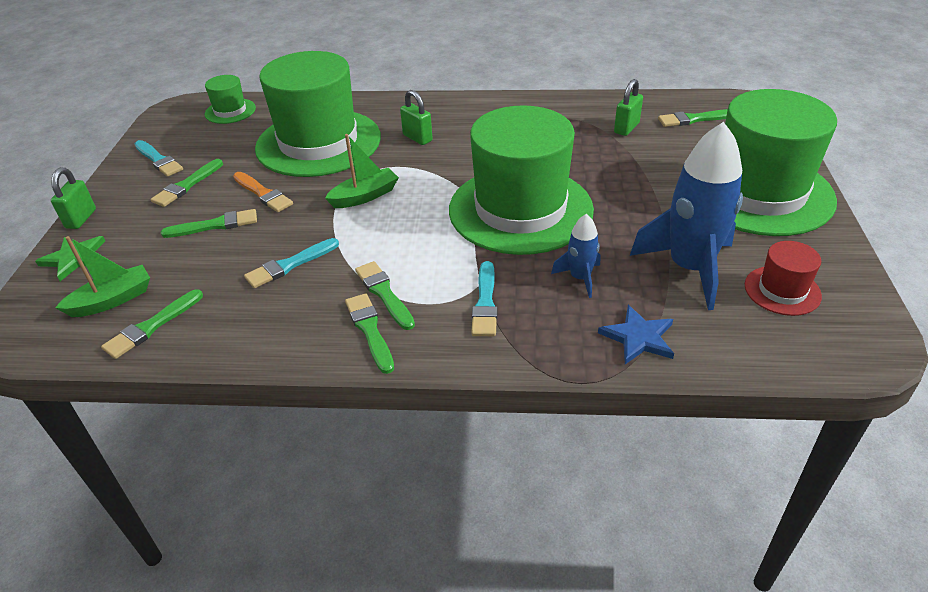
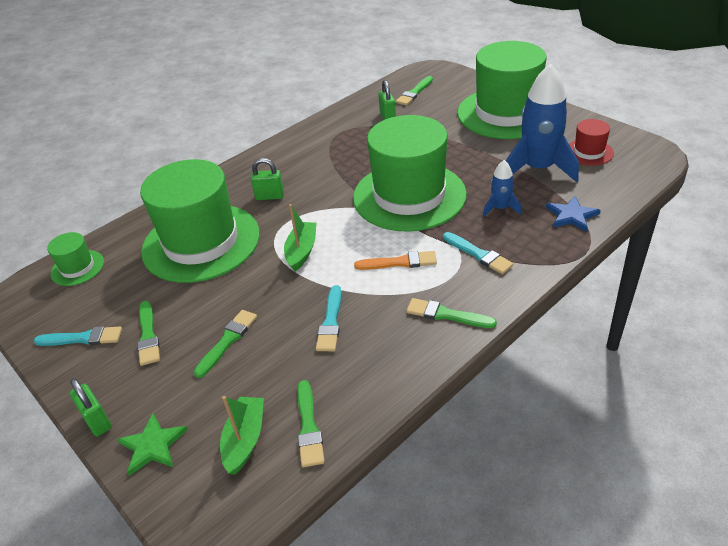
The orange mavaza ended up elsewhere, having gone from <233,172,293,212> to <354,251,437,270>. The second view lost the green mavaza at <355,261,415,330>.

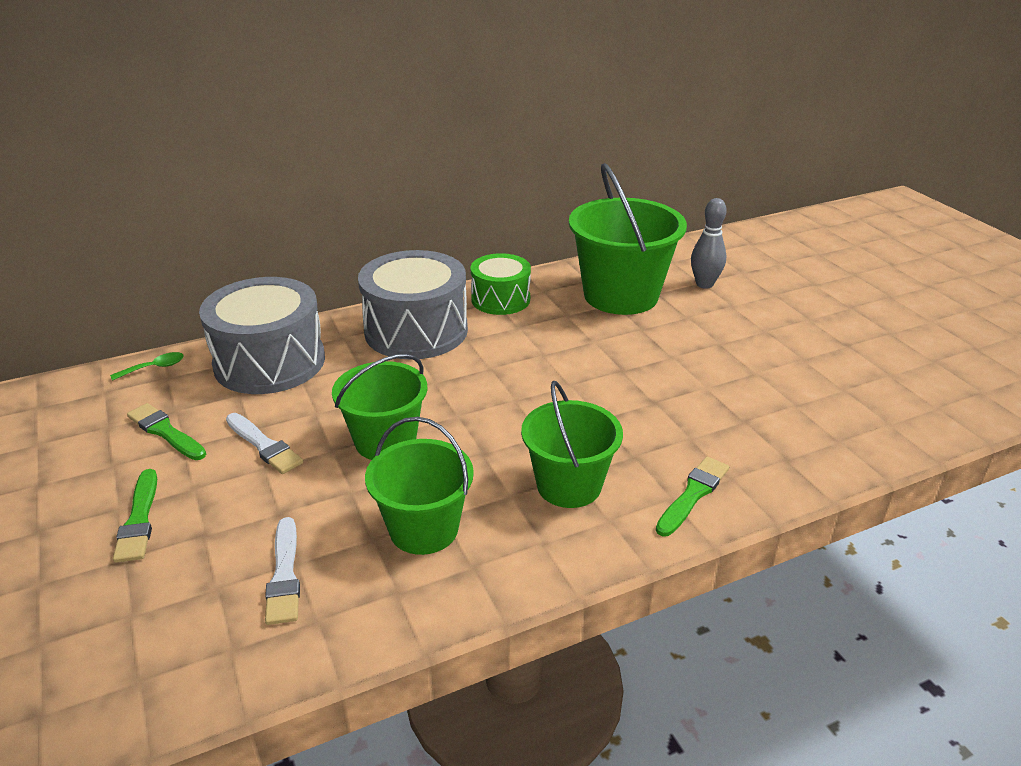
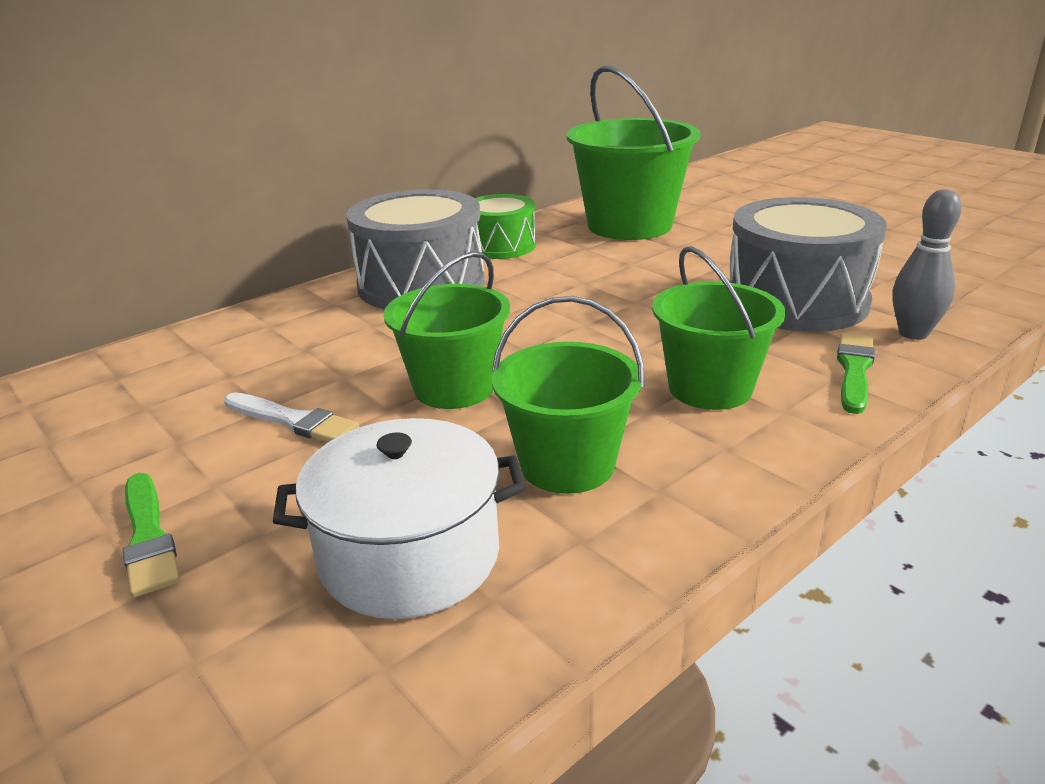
Where the white mavaza stood at <265,517,300,625>, the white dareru came to stand at <273,418,525,619>. The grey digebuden ended up elsewhere, having gone from <199,277,325,394> to <729,197,887,332>. The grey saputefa ended up elsewhere, having gone from <691,198,727,289> to <892,189,962,340>. The second view lost the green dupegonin at <110,352,184,381>. The second view lost the green mavaza at <127,403,206,460>.

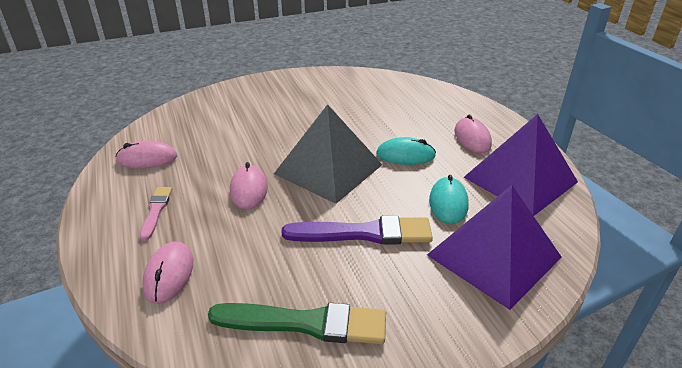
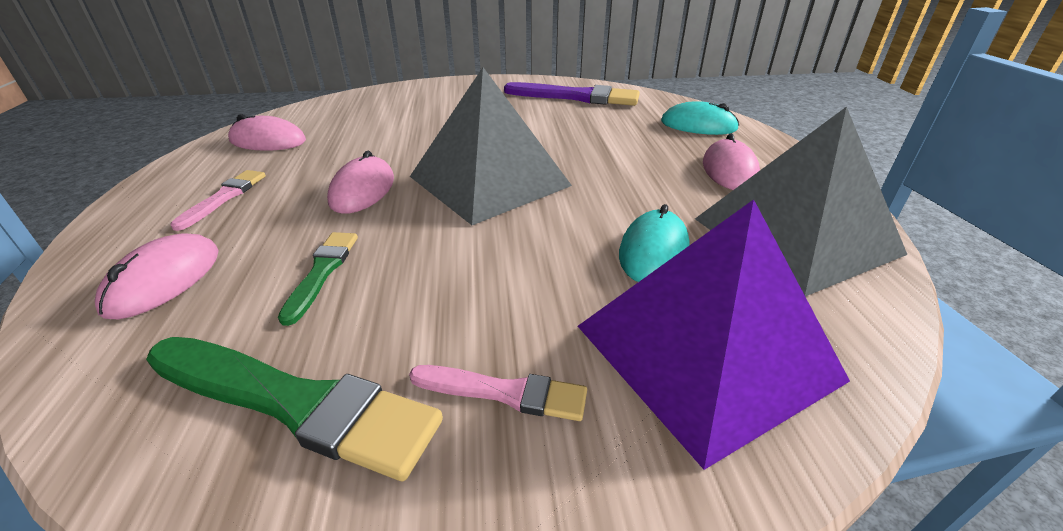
The second view gained the green mavaza at <278,232,358,326>. The second view gained the pink mavaza at <409,365,587,421>. The purple mavaza ended up elsewhere, having gone from <281,215,433,245> to <504,82,640,106>. The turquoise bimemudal ended up elsewhere, having gone from <376,137,436,165> to <661,101,739,135>. What was the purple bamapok at <464,114,578,216> turned into the grey bamapok at <695,106,907,297>.

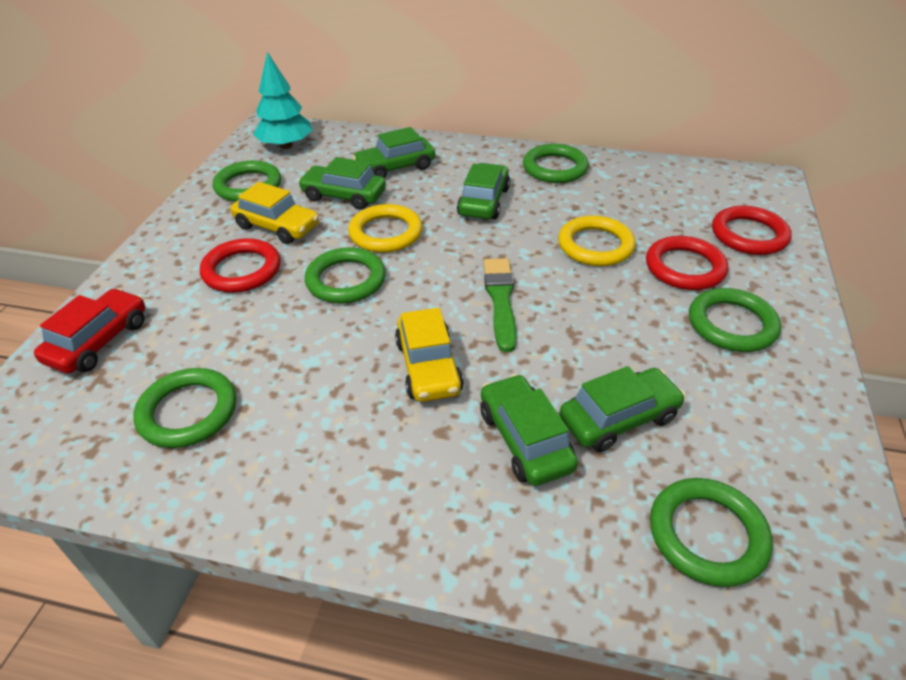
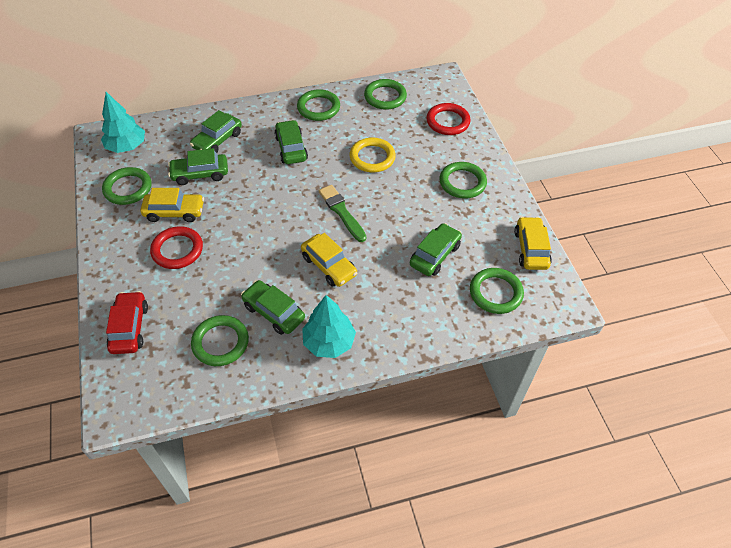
The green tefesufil ended up elsewhere, having gone from <480,374,578,486> to <241,280,305,335>. The second view gained the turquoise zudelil at <302,295,356,358>. The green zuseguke ended up elsewhere, having gone from <305,247,386,304> to <364,79,407,110>. The second view gained the yellow tefesufil at <514,217,552,270>. The second view lost the yellow zuseguke at <348,204,423,253>. The second view lost the red zuseguke at <646,236,728,290>.

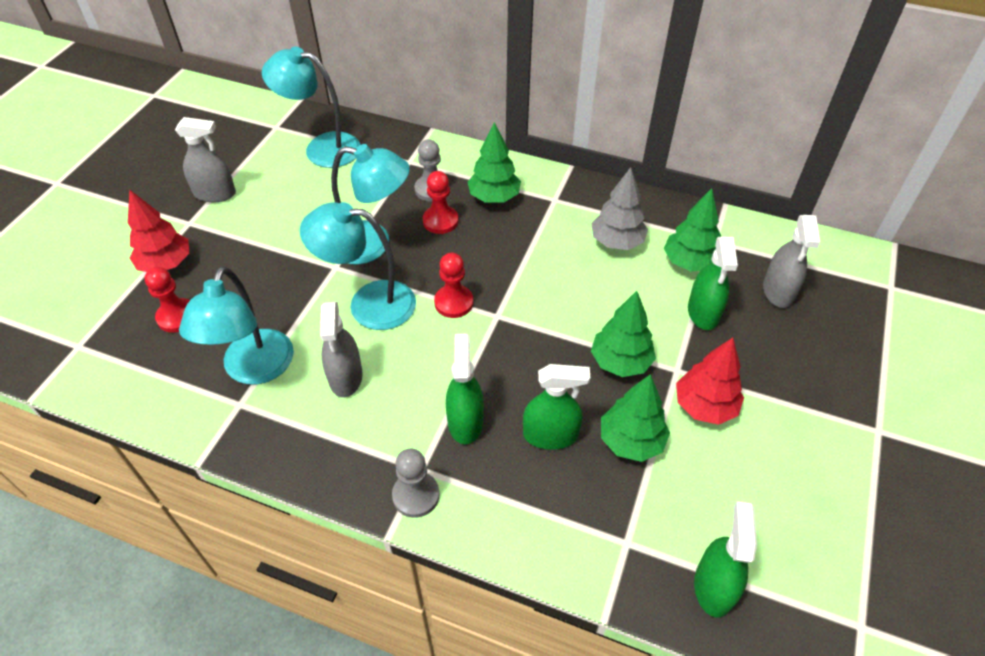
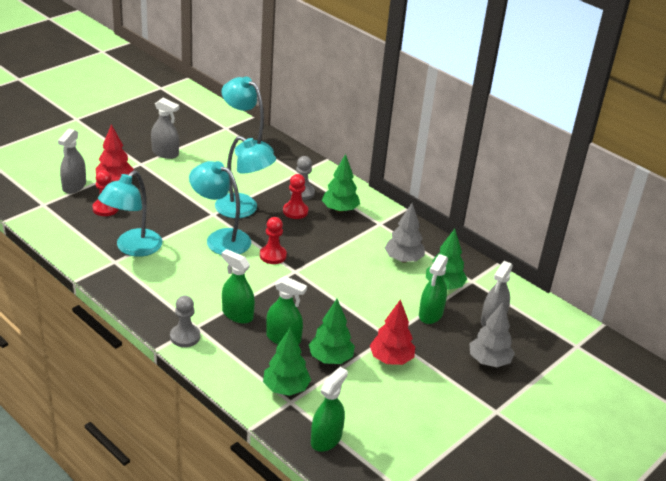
The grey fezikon ended up elsewhere, having gone from <320,302,363,397> to <58,129,86,194>. The green fezikon at <446,334,484,445> ended up facing another way, 75 degrees counterclockwise from before. The green zudelil ended up elsewhere, having gone from <591,291,656,377> to <263,327,311,396>. The second view gained the grey zudelil at <469,302,515,367>.

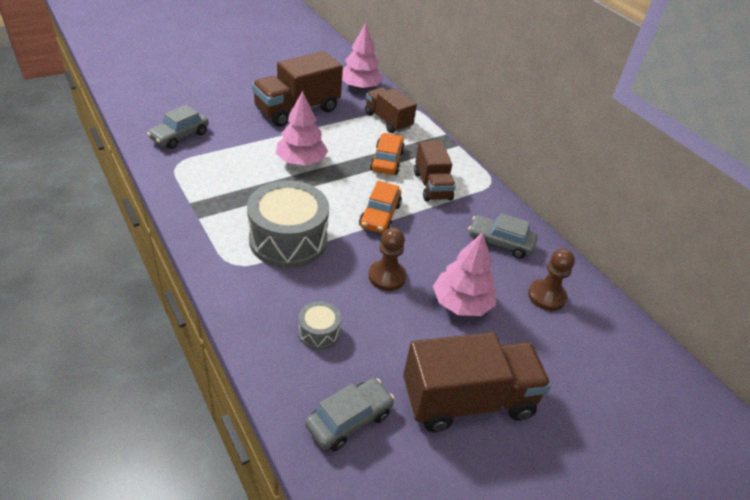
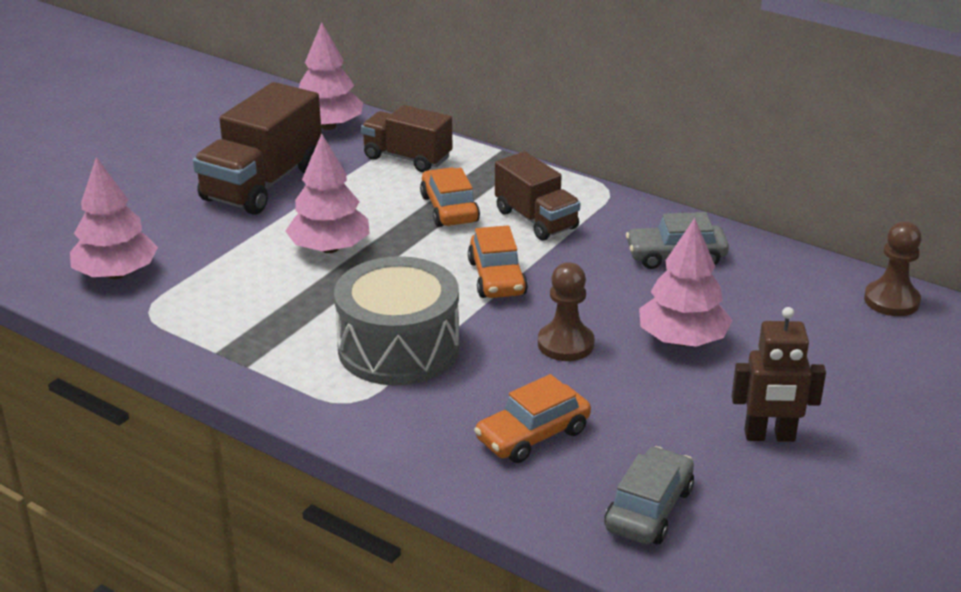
Where the grey tefesufil stood at <147,105,209,149>, the pink zudelil came to stand at <70,157,158,279>. Where the grey digebuden stood at <298,301,341,350>, the orange tefesufil came to stand at <474,374,591,463>. Where the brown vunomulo stood at <403,332,551,432>, the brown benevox came to stand at <732,307,826,442>. The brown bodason ended up elsewhere, having gone from <528,249,575,311> to <864,221,922,316>.

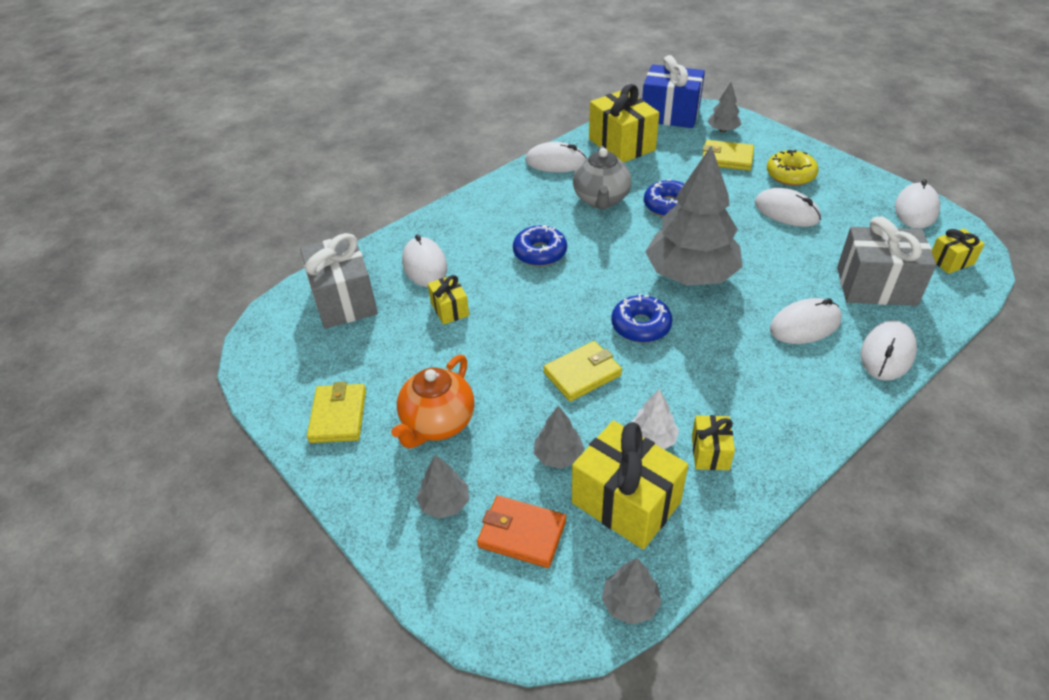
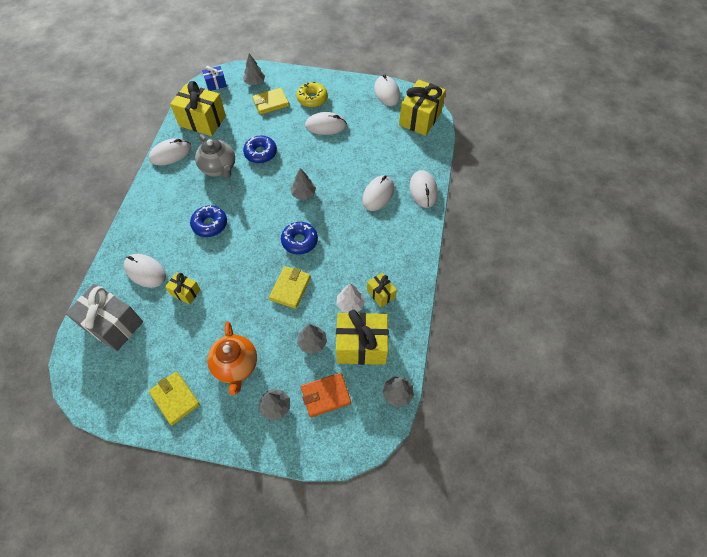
The size of the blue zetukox at <642,55,705,128> changed by a factor of 0.52. The size of the grey zudelil at <645,146,742,286> changed by a factor of 0.44. The size of the yellow zetukox at <931,229,985,274> changed by a factor of 1.94. The second view lost the grey zetukox at <837,217,936,306>.

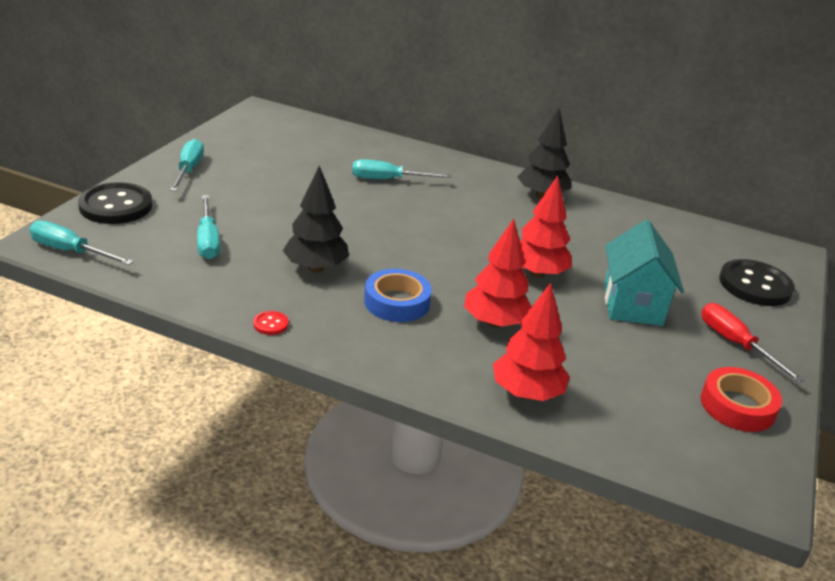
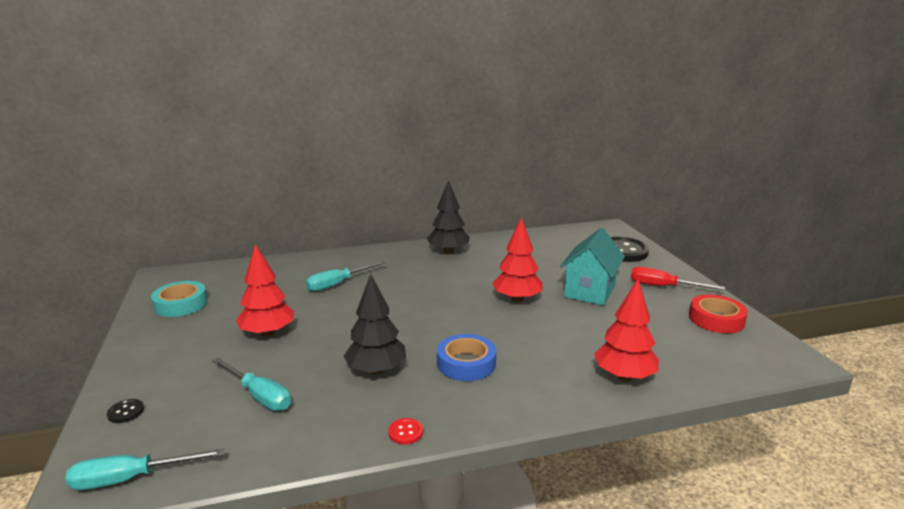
The size of the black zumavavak at <78,182,152,224> changed by a factor of 0.42. The second view gained the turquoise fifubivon at <151,281,207,317>. The red zudelil ended up elsewhere, having gone from <464,219,532,328> to <236,244,294,337>. The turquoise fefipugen at <604,220,684,326> ended up facing another way, 60 degrees clockwise from before. The second view lost the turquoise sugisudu at <170,139,204,191>.

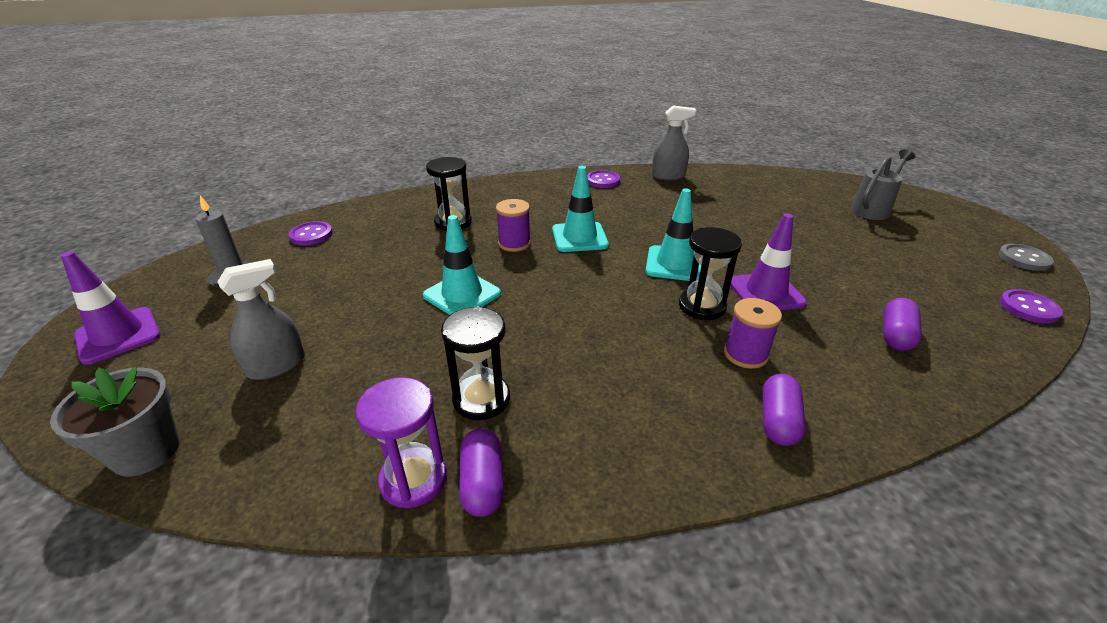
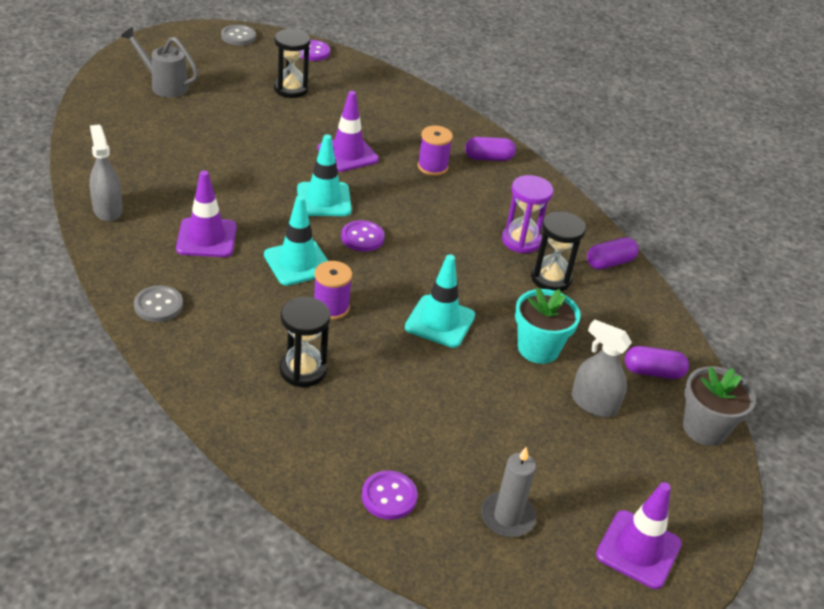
The second view gained the grey zumavavak at <134,285,183,322>. The second view gained the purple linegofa at <176,170,237,257>. The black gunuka ended up elsewhere, having gone from <679,227,742,320> to <274,29,310,98>. The purple zumavavak ended up elsewhere, having gone from <587,170,620,188> to <341,220,385,252>. The purple gunuka ended up elsewhere, having gone from <355,377,447,509> to <502,175,554,253>. The second view gained the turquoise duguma at <515,288,581,364>. The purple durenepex ended up elsewhere, having gone from <883,298,922,351> to <625,346,689,379>.

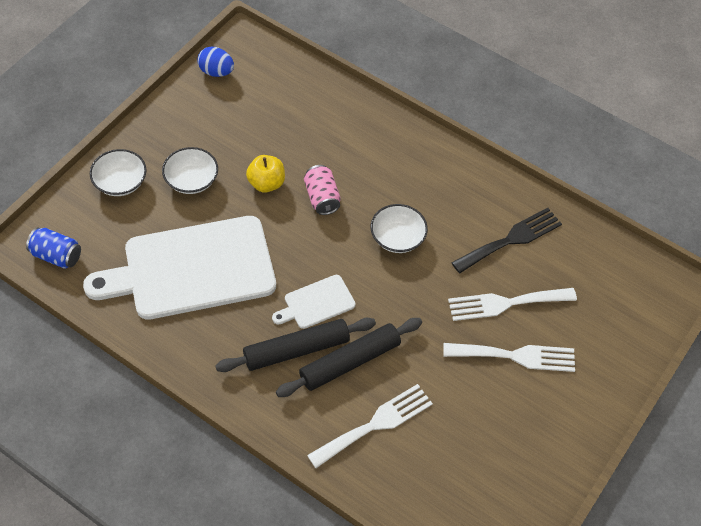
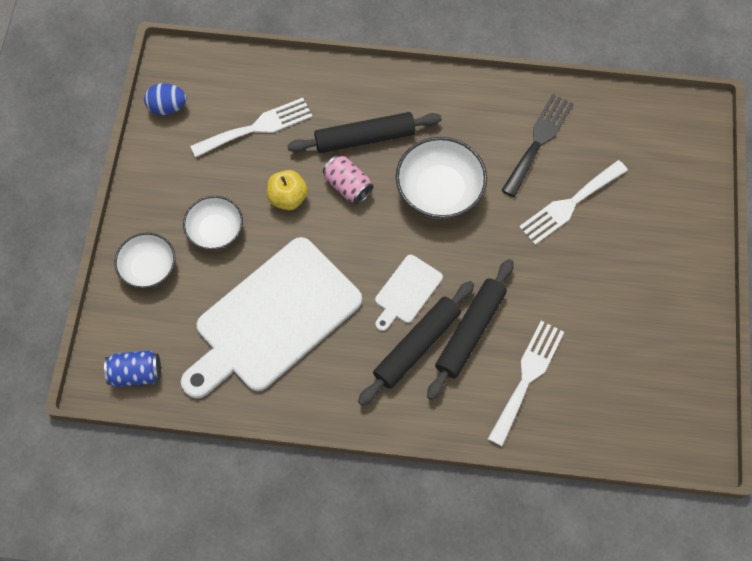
The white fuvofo ended up elsewhere, having gone from <443,343,575,372> to <190,98,312,158>. The second view gained the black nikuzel at <287,112,442,153>. The size of the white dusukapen at <371,204,428,253> changed by a factor of 1.54.

